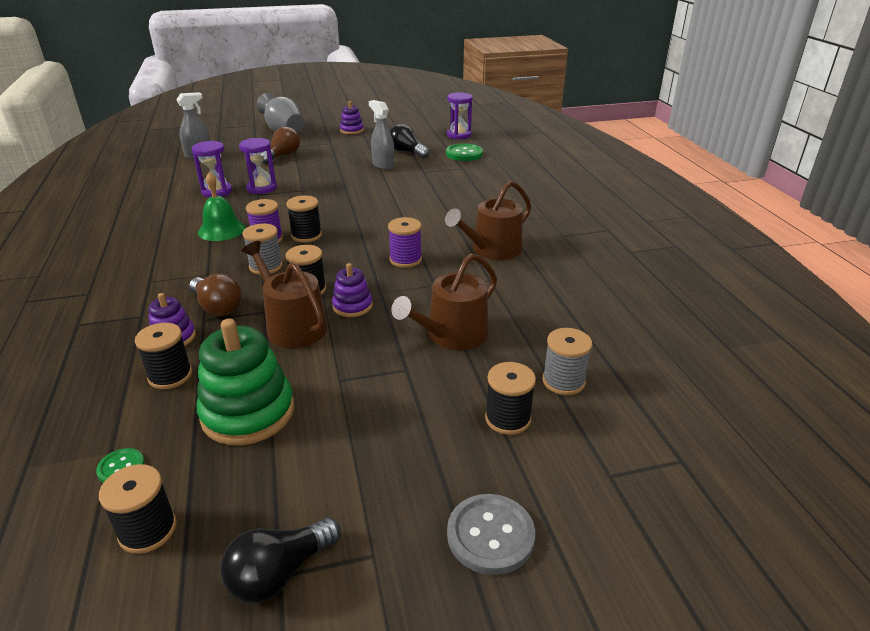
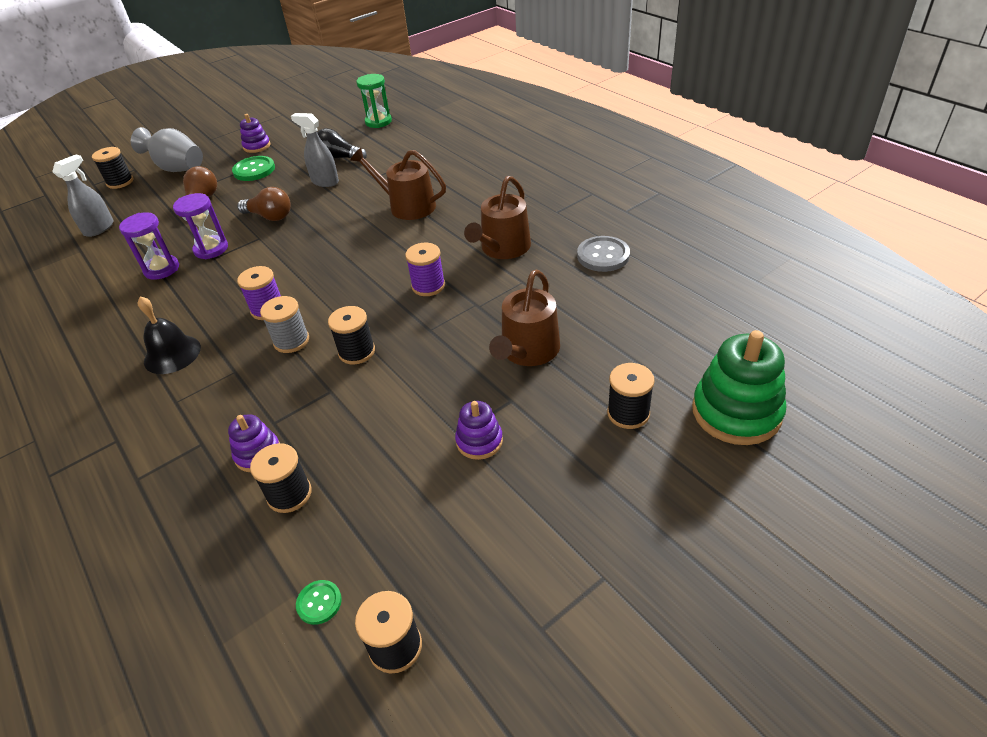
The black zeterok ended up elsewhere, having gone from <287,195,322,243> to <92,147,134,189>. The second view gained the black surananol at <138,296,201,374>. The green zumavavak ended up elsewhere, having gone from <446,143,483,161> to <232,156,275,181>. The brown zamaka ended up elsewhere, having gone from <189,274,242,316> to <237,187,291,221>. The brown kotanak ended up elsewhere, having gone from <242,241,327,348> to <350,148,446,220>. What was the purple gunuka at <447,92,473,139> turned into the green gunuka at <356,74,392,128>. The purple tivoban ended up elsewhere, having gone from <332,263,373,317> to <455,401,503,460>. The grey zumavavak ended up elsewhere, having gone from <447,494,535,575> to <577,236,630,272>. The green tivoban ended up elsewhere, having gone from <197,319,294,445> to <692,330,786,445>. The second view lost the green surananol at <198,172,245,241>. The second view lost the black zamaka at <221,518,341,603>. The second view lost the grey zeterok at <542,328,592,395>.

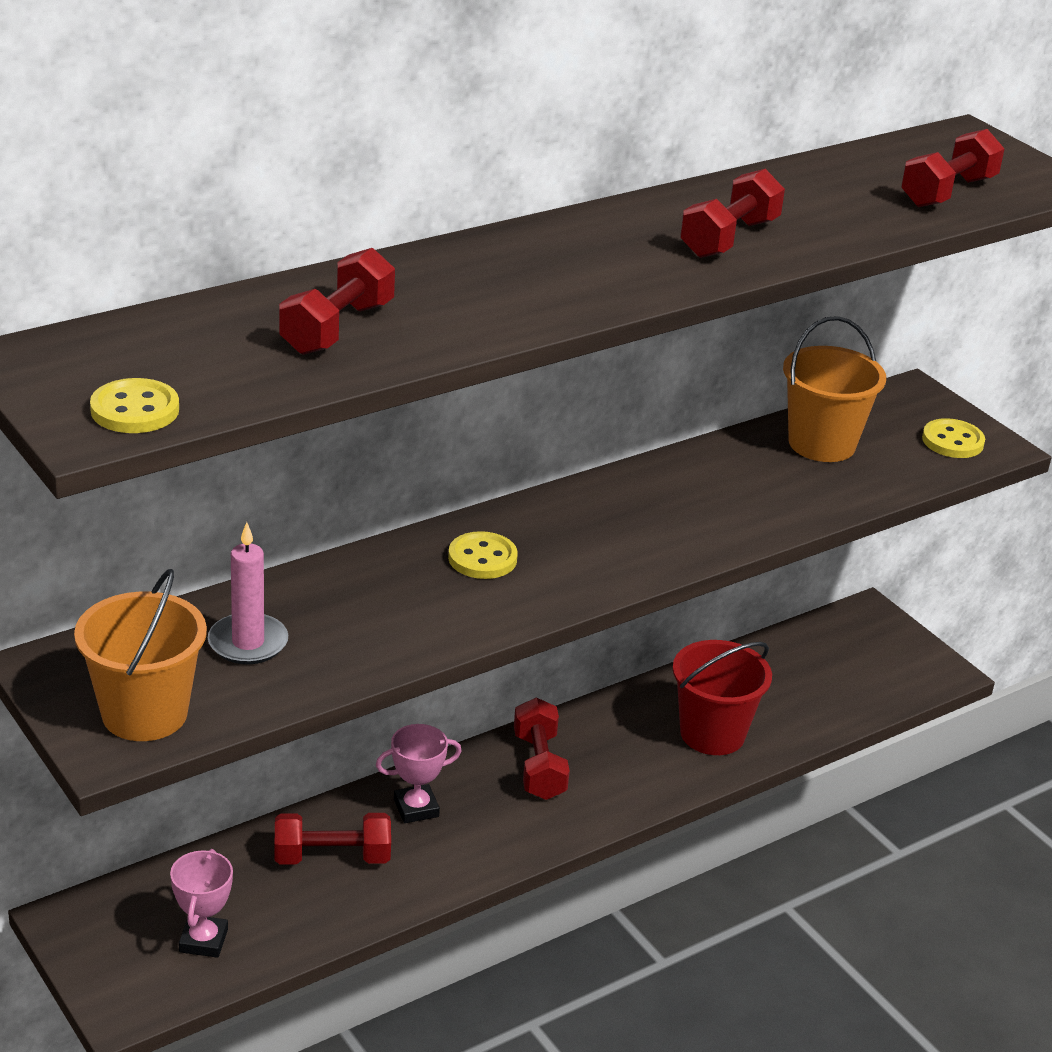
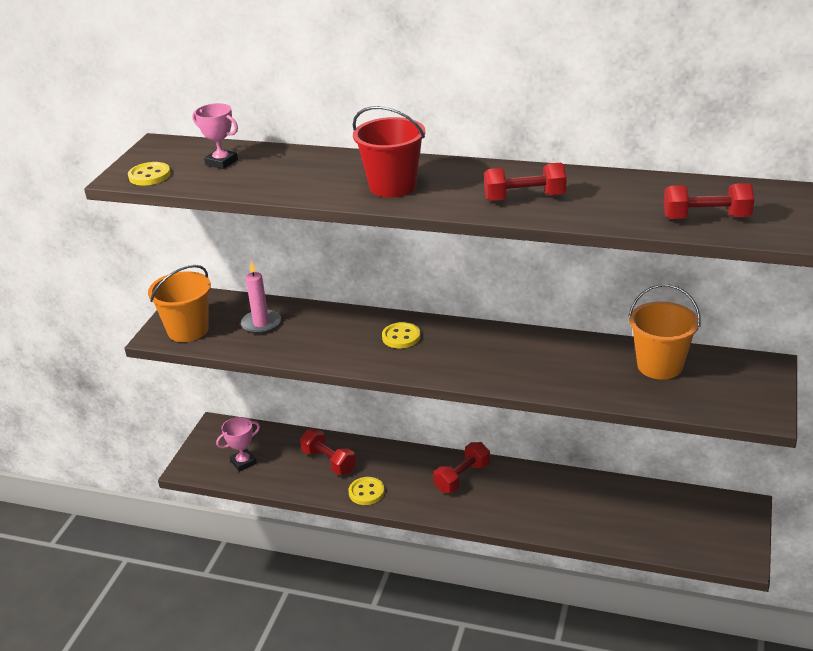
The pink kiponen ended up elsewhere, having gone from <376,724,462,823> to <192,103,238,169>. The yellow zumavavak ended up elsewhere, having gone from <922,418,985,458> to <348,477,385,505>. The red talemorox ended up elsewhere, having gone from <673,640,772,755> to <353,106,425,197>. The second view lost the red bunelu at <279,248,395,355>.

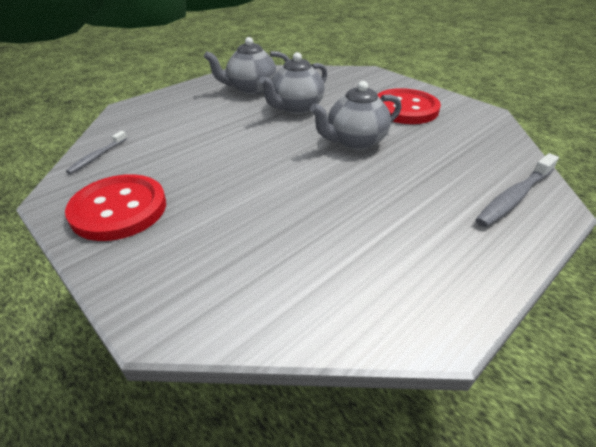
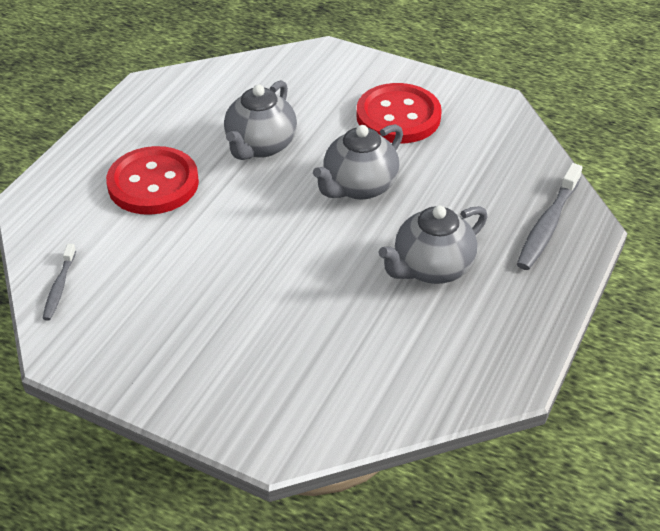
The red zumavavak ended up elsewhere, having gone from <65,174,166,241> to <106,146,199,215>. The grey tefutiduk ended up elsewhere, having gone from <204,37,290,95> to <378,205,488,284>.

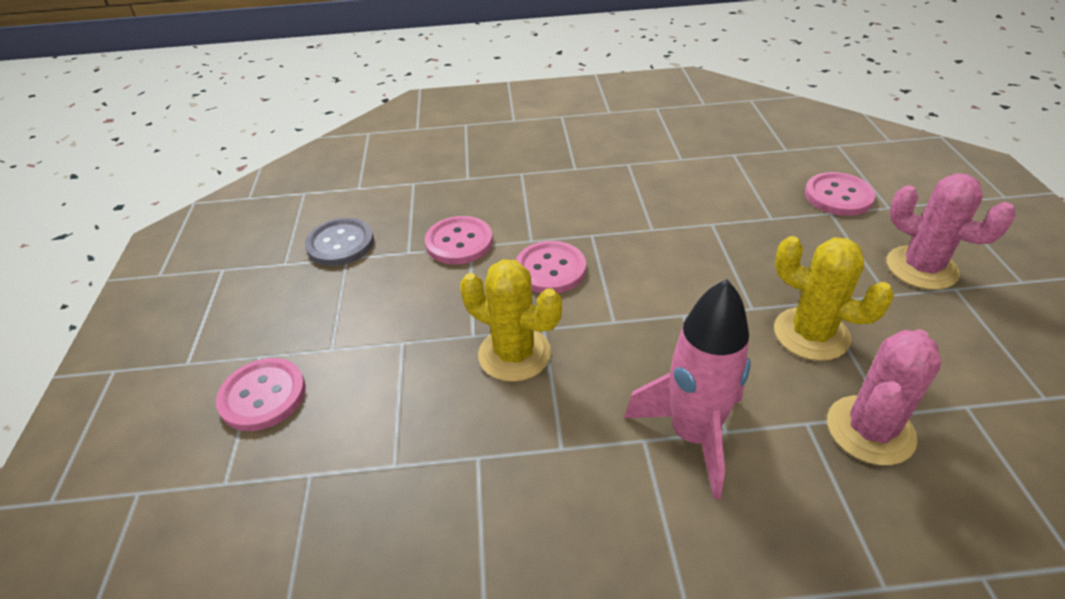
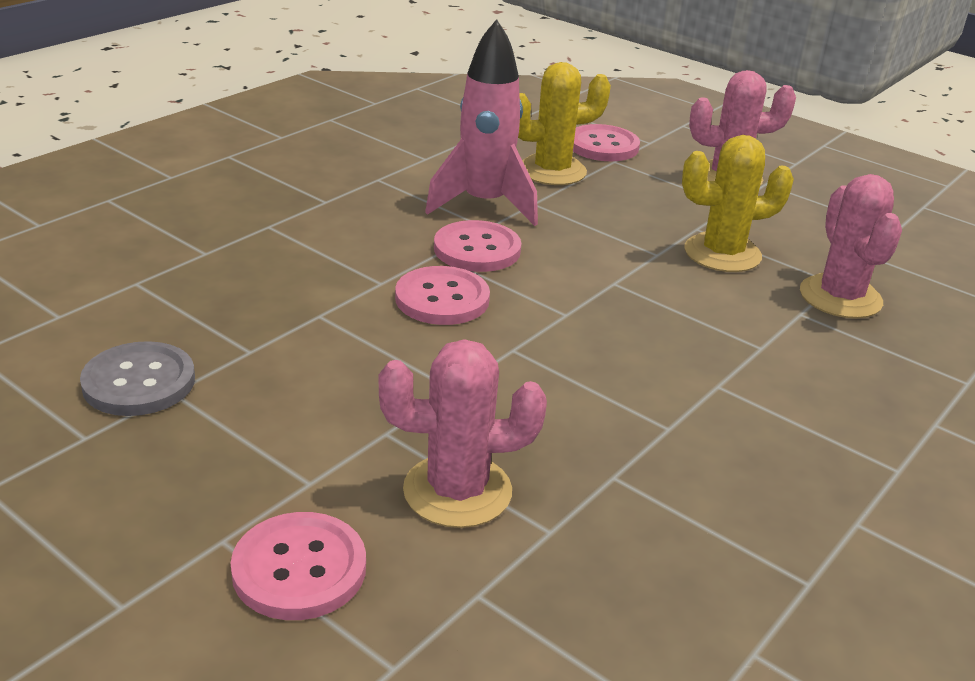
The second view gained the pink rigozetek at <379,339,547,528>. The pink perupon ended up elsewhere, having gone from <624,279,751,500> to <425,19,538,226>. The pink zumavavak ended up elsewhere, having gone from <425,216,493,264> to <434,220,521,272>. The yellow rigozetek ended up elsewhere, having gone from <460,259,562,382> to <518,62,611,185>.

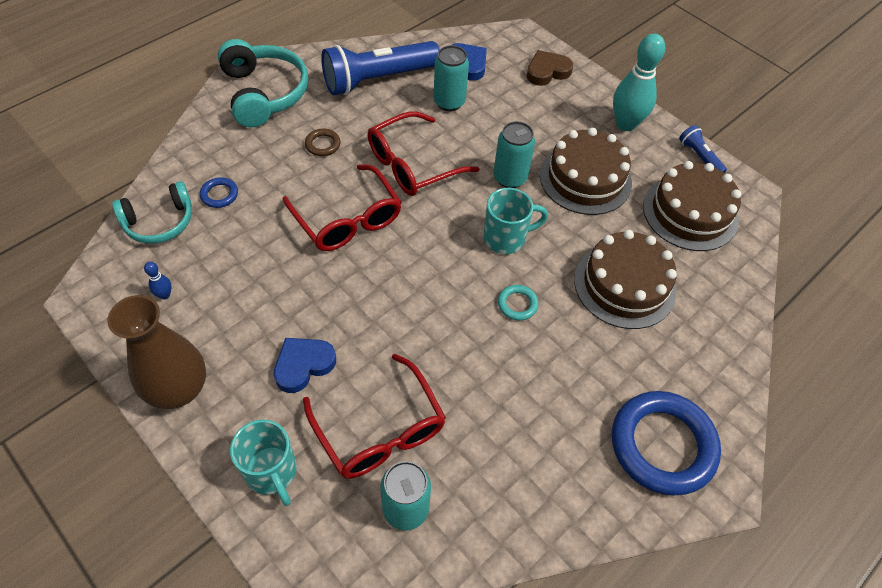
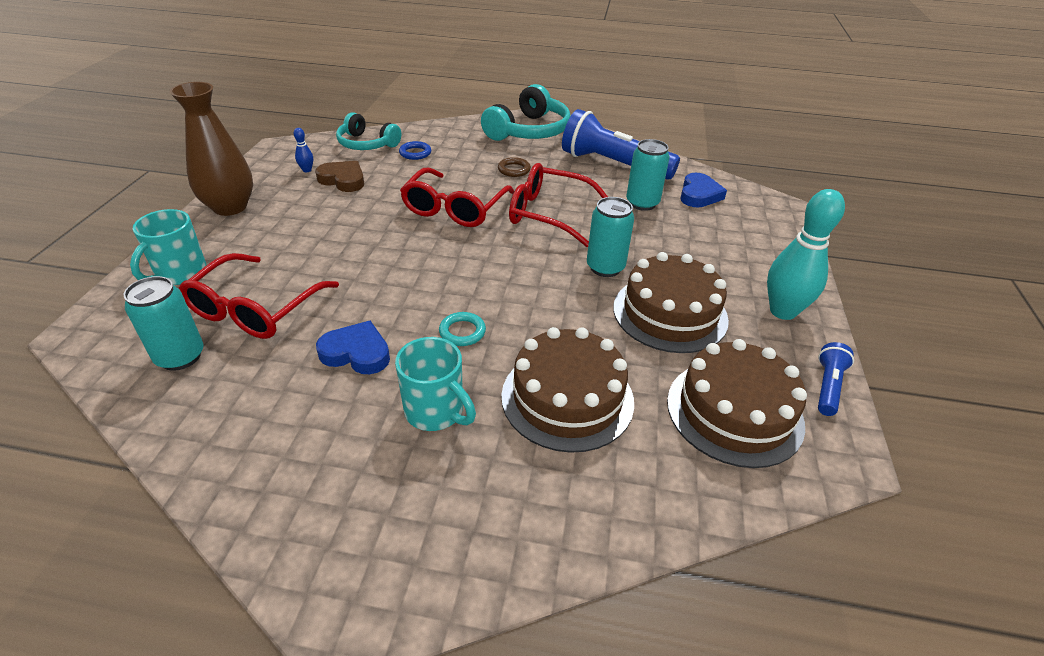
The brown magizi ended up elsewhere, having gone from <527,50,573,86> to <315,161,364,192>. The blue magizi ended up elsewhere, having gone from <273,338,336,393> to <316,321,390,374>. The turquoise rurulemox ended up elsewhere, having gone from <483,188,548,254> to <395,337,476,431>. The second view lost the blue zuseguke at <612,391,721,496>.

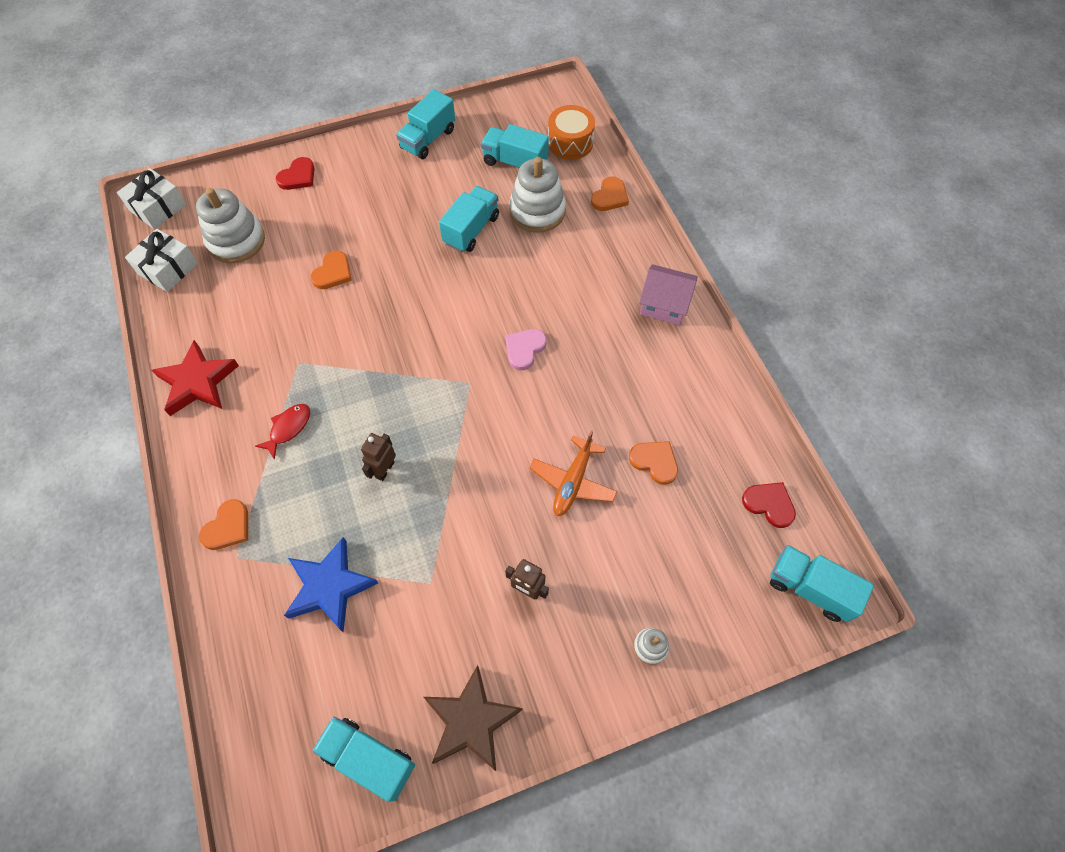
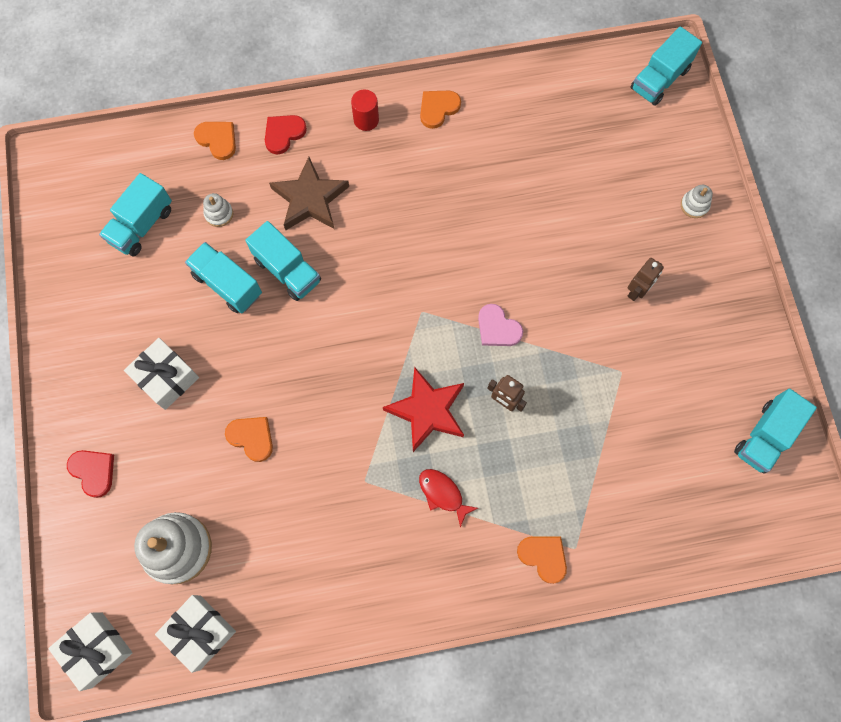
The second view gained the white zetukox at <124,338,199,410>. The size of the white tivoban at <509,157,566,233> changed by a factor of 0.46. The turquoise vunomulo ended up elsewhere, having gone from <396,89,455,159> to <245,221,321,301>. The red magizi ended up elsewhere, having gone from <742,482,796,528> to <265,115,307,155>. The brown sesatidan ended up elsewhere, having gone from <424,665,523,771> to <269,157,349,230>. Where the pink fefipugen stood at <639,264,698,325>, the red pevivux came to stand at <351,89,379,131>. The red sesatidan ended up elsewhere, having gone from <152,340,239,416> to <383,367,464,452>. The orange magizi ended up elsewhere, having gone from <629,441,678,485> to <420,91,461,129>. The pink magizi ended up elsewhere, having gone from <505,329,547,370> to <478,304,523,346>. The second view lost the blue sesatidan at <284,537,378,633>. The second view lost the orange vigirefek at <529,430,617,516>. The second view lost the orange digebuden at <548,105,595,160>.

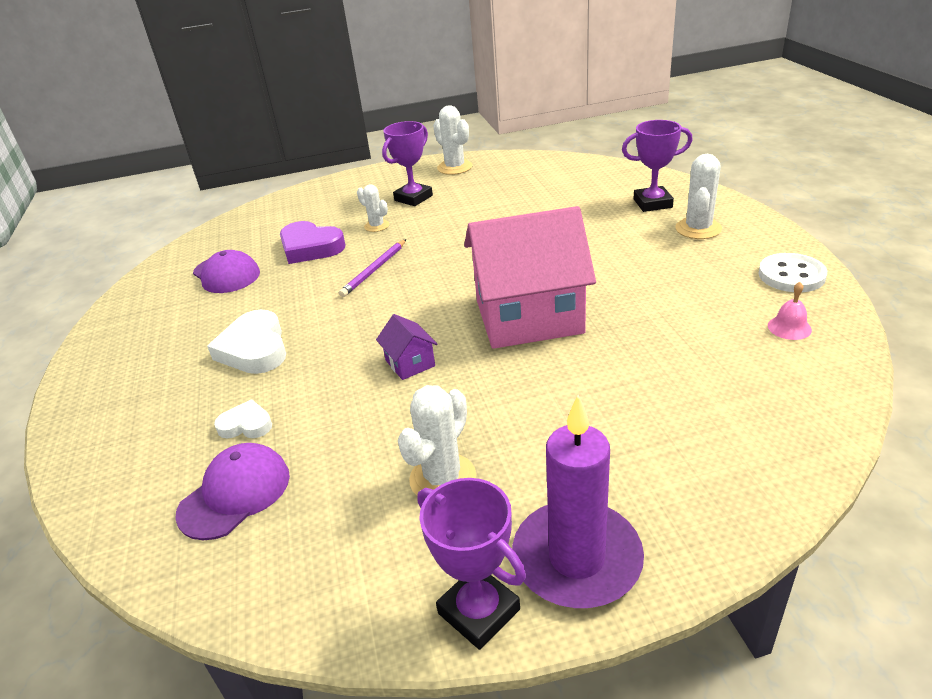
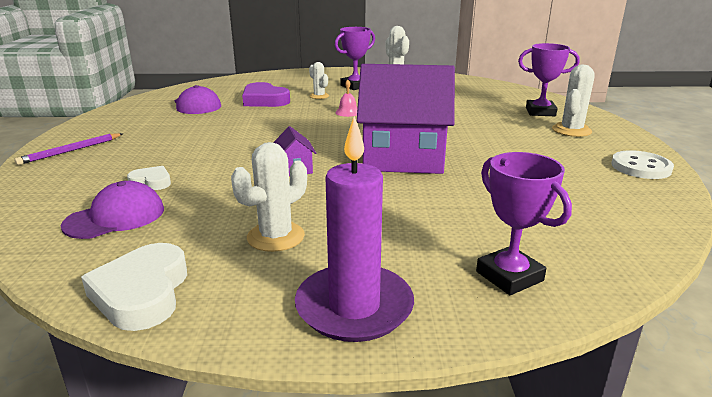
The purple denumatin ended up elsewhere, having gone from <339,239,406,297> to <14,133,123,165>. The white magizi ended up elsewhere, having gone from <207,310,286,374> to <81,243,187,331>. The pink surananol ended up elsewhere, having gone from <768,282,812,340> to <335,80,357,117>. What was the pink fefipugen at <464,206,596,349> turned into the purple fefipugen at <357,64,455,174>. The purple kiponen ended up elsewhere, having gone from <417,478,526,650> to <476,152,572,295>.

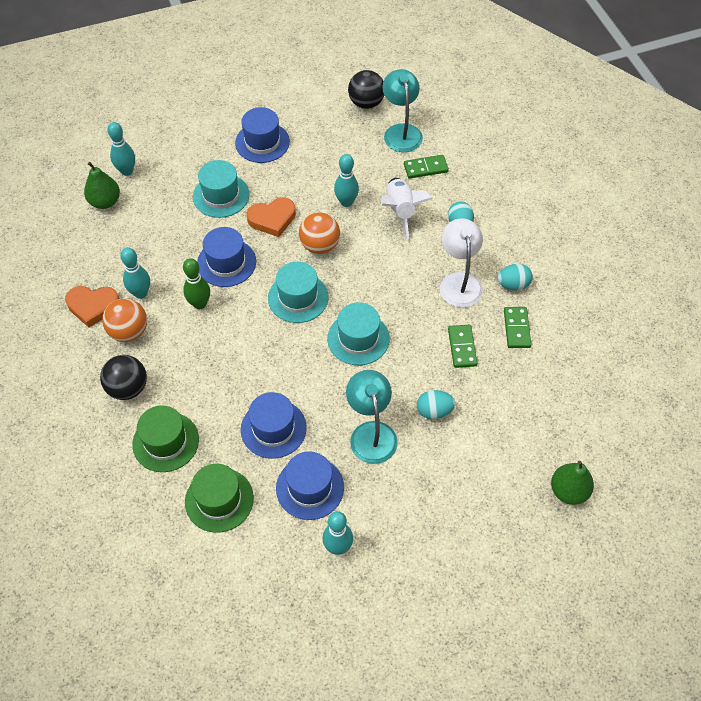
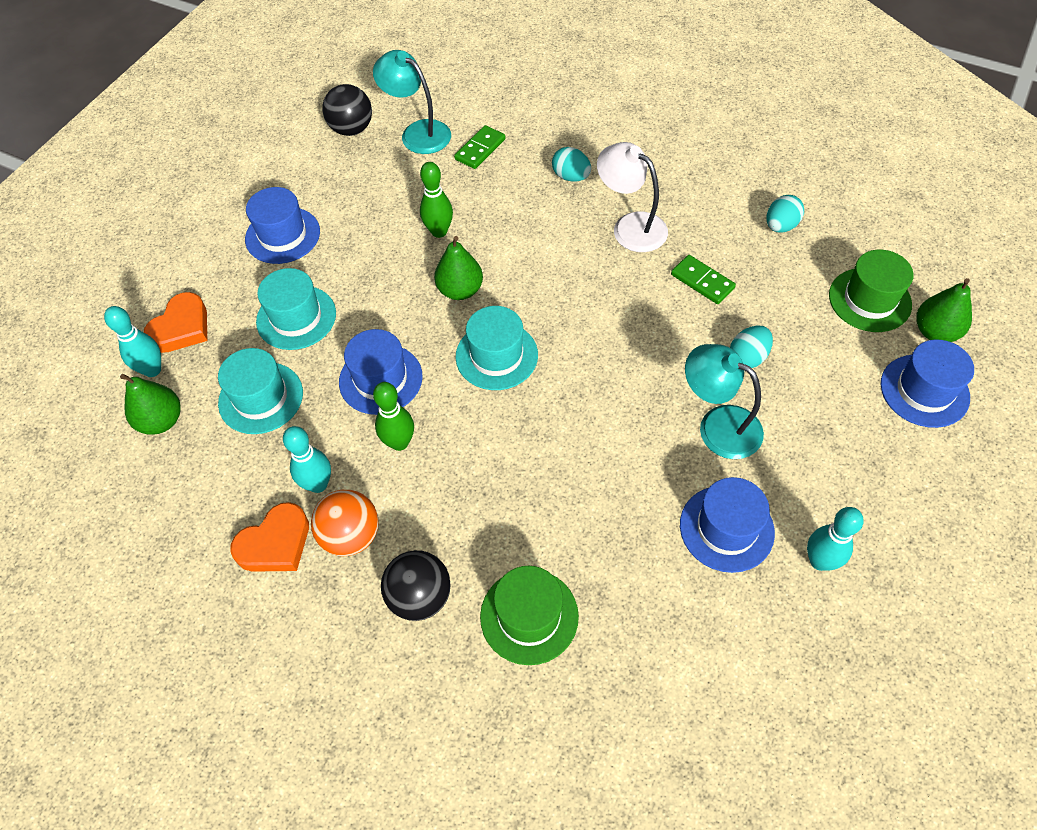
The orange magizi ended up elsewhere, having gone from <246,198,296,237> to <144,292,207,353>. The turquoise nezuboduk ended up elsewhere, having gone from <327,302,390,365> to <218,348,303,434>. What was the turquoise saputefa at <334,154,359,207> turned into the green saputefa at <420,162,453,238>. Where the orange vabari stood at <299,212,340,254>, the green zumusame came to stand at <434,236,483,300>. The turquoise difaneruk ended up elsewhere, having gone from <497,264,533,290> to <766,195,804,233>. The green nezuboduk ended up elsewhere, having gone from <185,464,254,533> to <829,250,913,332>. The blue nezuboduk ended up elsewhere, having gone from <241,392,307,459> to <881,340,974,428>. The second view lost the white perupon at <381,178,432,240>. The second view lost the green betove at <504,307,531,348>.

